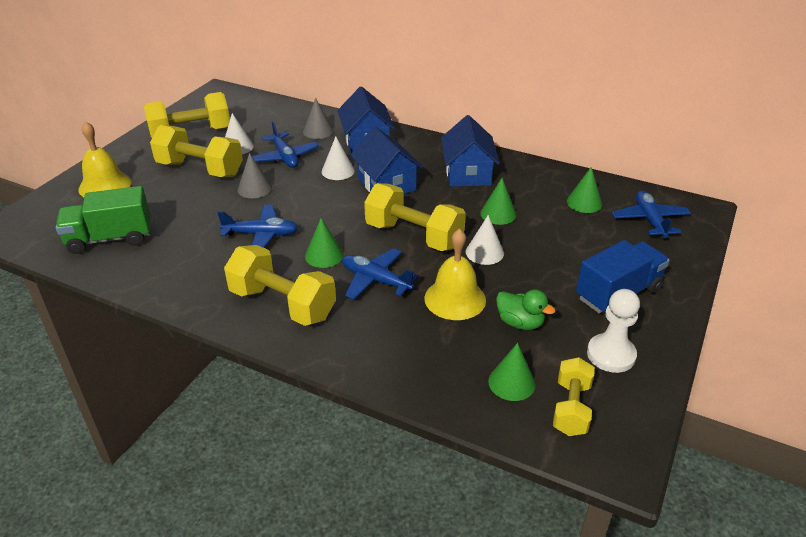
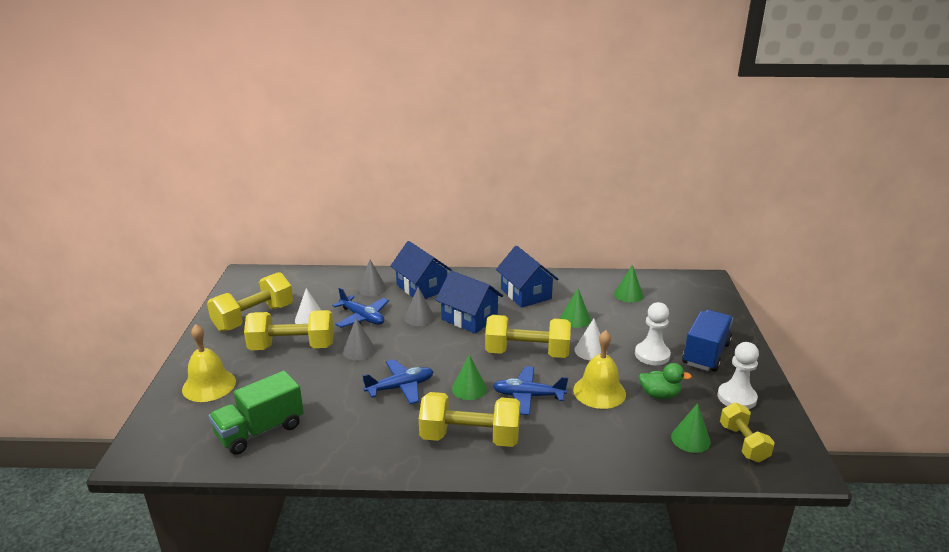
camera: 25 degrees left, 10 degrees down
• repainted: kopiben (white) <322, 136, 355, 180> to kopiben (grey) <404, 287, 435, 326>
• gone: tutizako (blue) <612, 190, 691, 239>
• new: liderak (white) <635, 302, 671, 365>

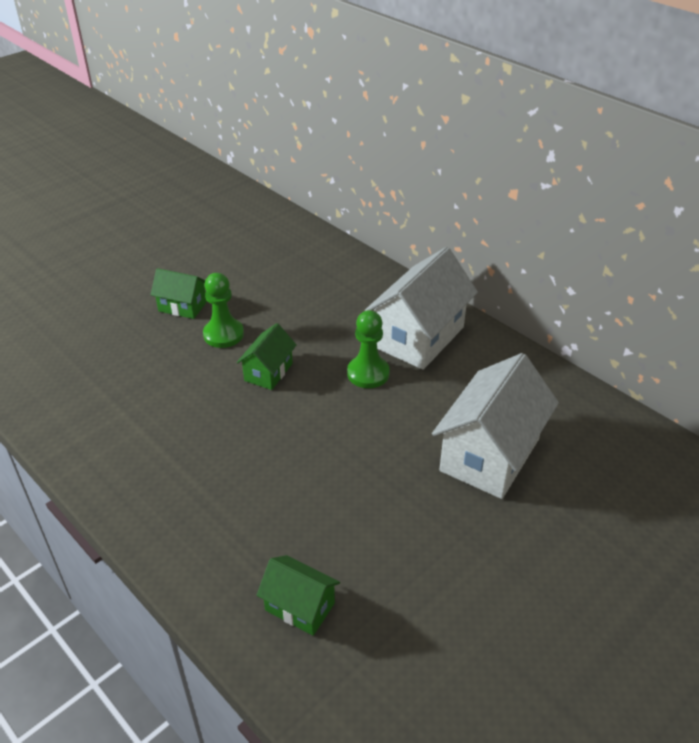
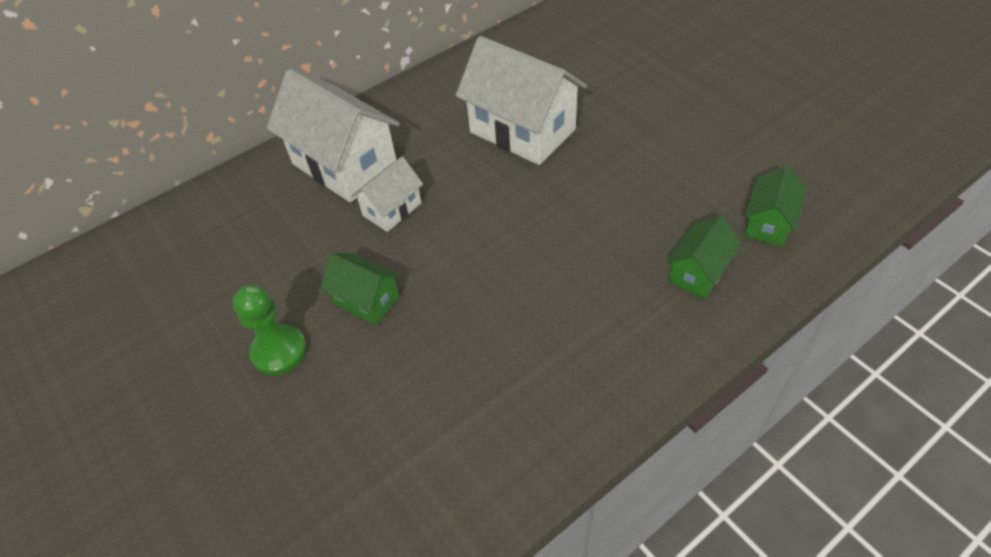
camera: 80 degrees left, 10 degrees up
• shifted: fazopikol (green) <151, 268, 207, 319> to <744, 165, 807, 247>
• swapped: liderak (green) <347, 310, 390, 388> to fazopikol (white) <351, 157, 423, 232>

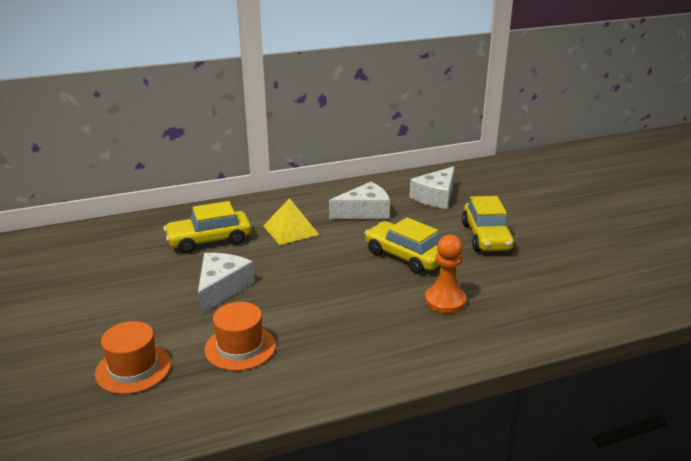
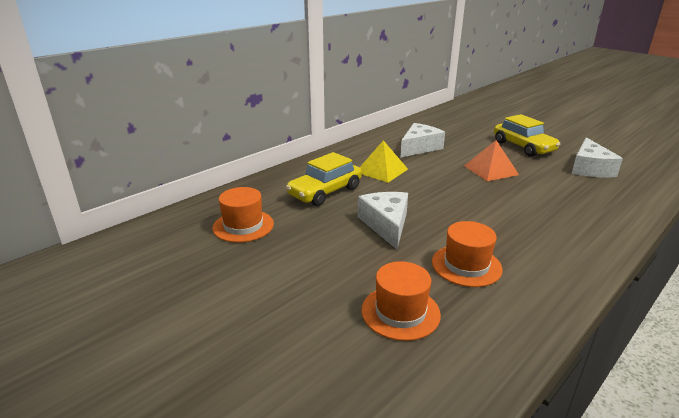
camera: 25 degrees left, 0 degrees up
• swapped: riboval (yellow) <364, 217, 440, 274> to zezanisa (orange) <464, 140, 519, 181>
• shifted: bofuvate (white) <409, 166, 455, 209> to <571, 137, 623, 178>
• gone: liderak (orange) <425, 235, 466, 314>
• new: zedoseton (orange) <212, 187, 274, 243>

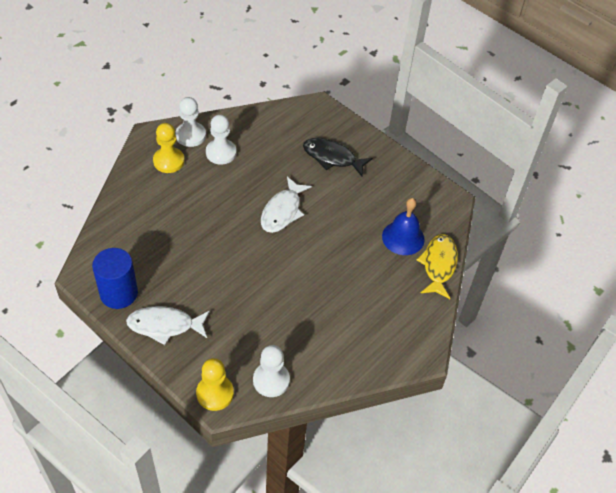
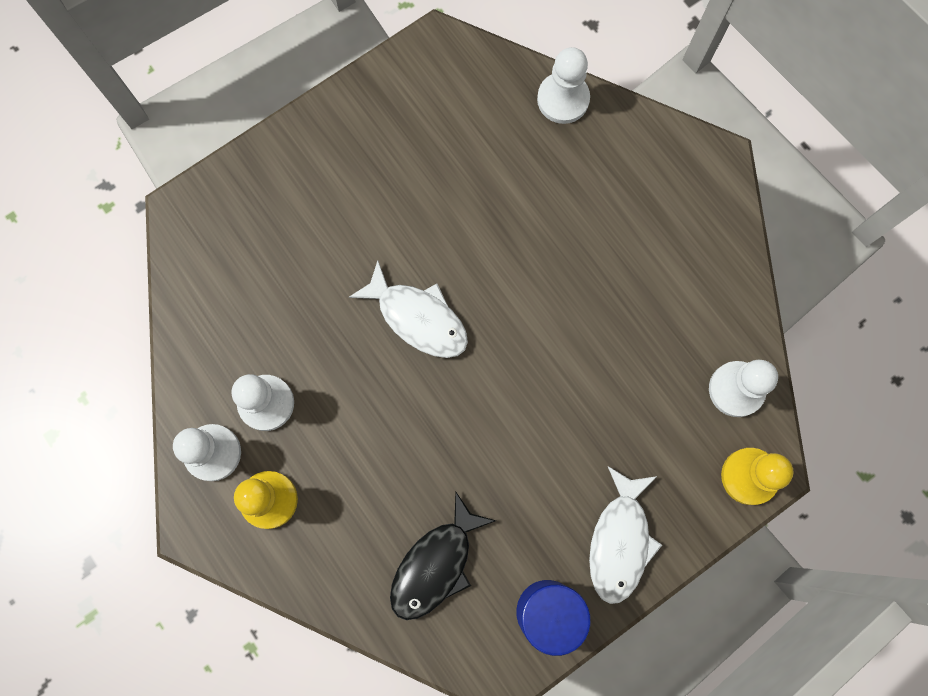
camera: 75 degrees left, 25 degrees up
• shifted: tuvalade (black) <303, 138, 373, 176> to <390, 492, 496, 620>
• gone: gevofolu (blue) <382, 198, 425, 255>
• swapped: tuvalade (yellow) <417, 234, 458, 299> to liderak (white) <537, 47, 590, 124>

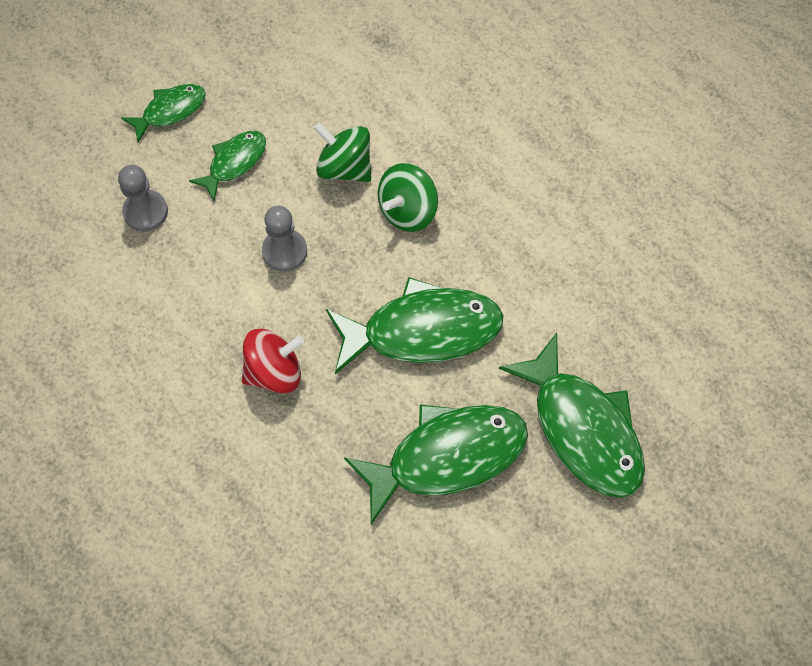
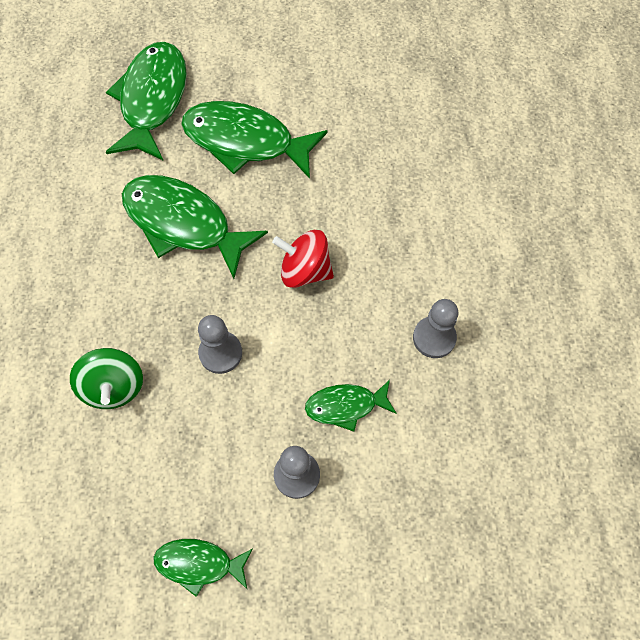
camera: 140 degrees left, 0 degrees up
• shifted: tuvalade (green) <189, 131, 266, 201> to <305, 380, 397, 432>
• gone: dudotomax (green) <378, 163, 438, 232>
• new: liderak (grey) <413, 299, 458, 358>

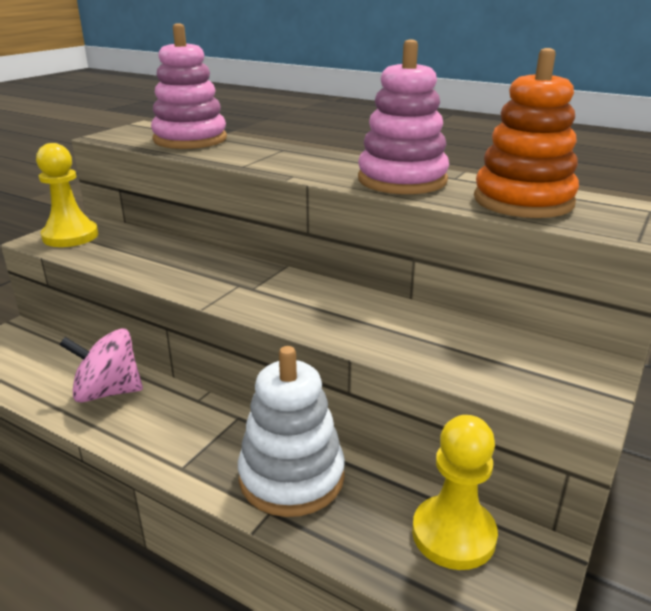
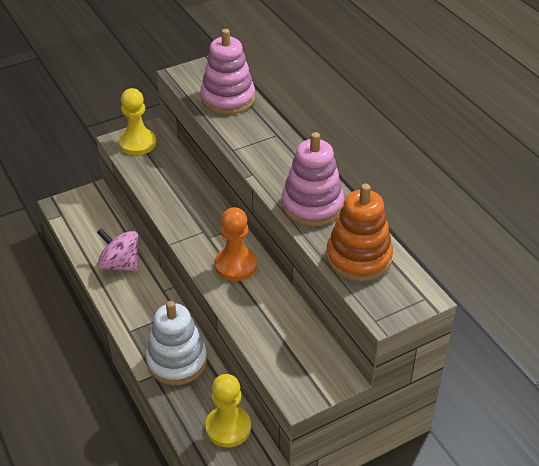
camera: 30 degrees right, 15 degrees up
• new: liderak (orange) <215, 207, 257, 281>

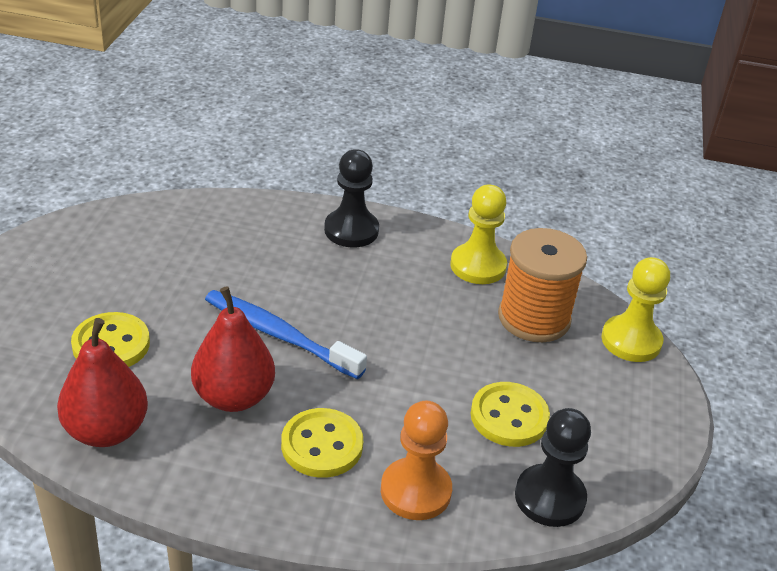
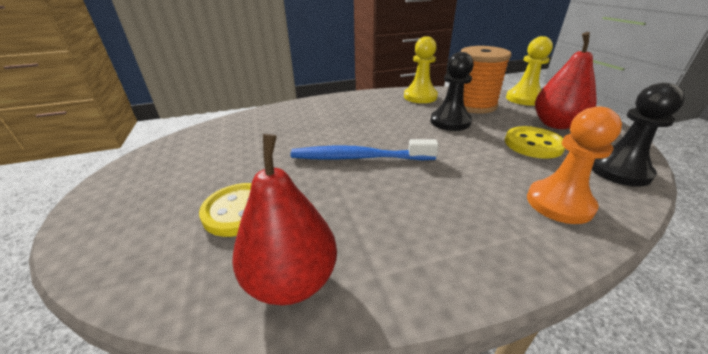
camera: 25 degrees left, 5 degrees down
• shifted: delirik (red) <191, 286, 275, 412> to <535, 32, 597, 129>
• gone: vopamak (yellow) <281, 408, 363, 478>
• shifted: liderak (black) <324, 149, 379, 248> to <430, 52, 474, 131>

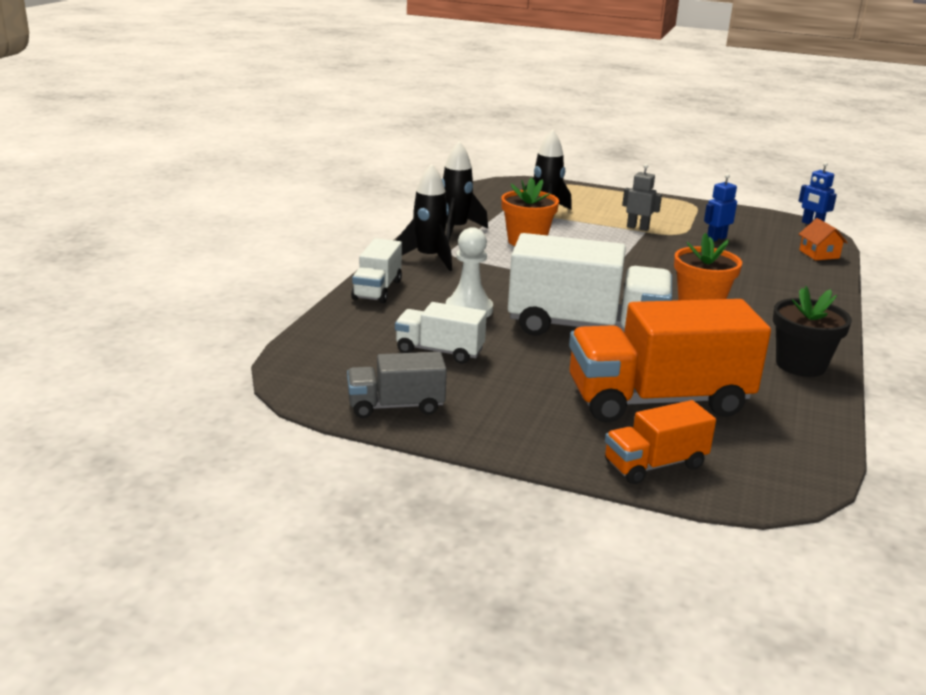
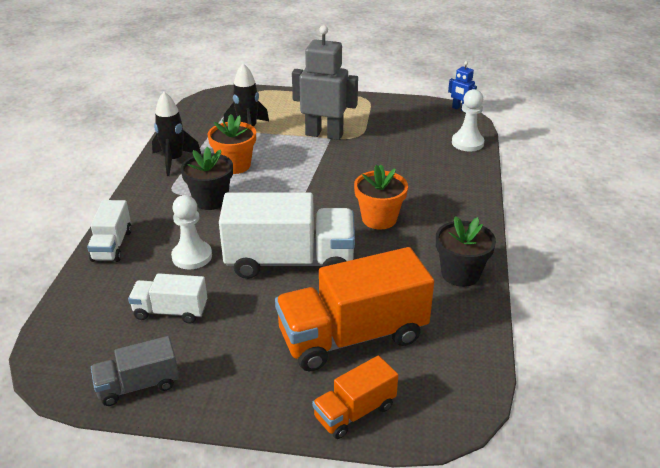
camera: 10 degrees left, 10 degrees up
• gone: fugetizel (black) <396, 164, 452, 271>
• scaled: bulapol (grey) <622, 164, 662, 231> = <292, 25, 358, 140> x2.09
• gone: bulapol (blue) <704, 173, 737, 242>
• swapped: fazopikol (orange) <799, 218, 848, 260> to liderak (white) <452, 89, 484, 151>
• new: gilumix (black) <181, 146, 233, 210>

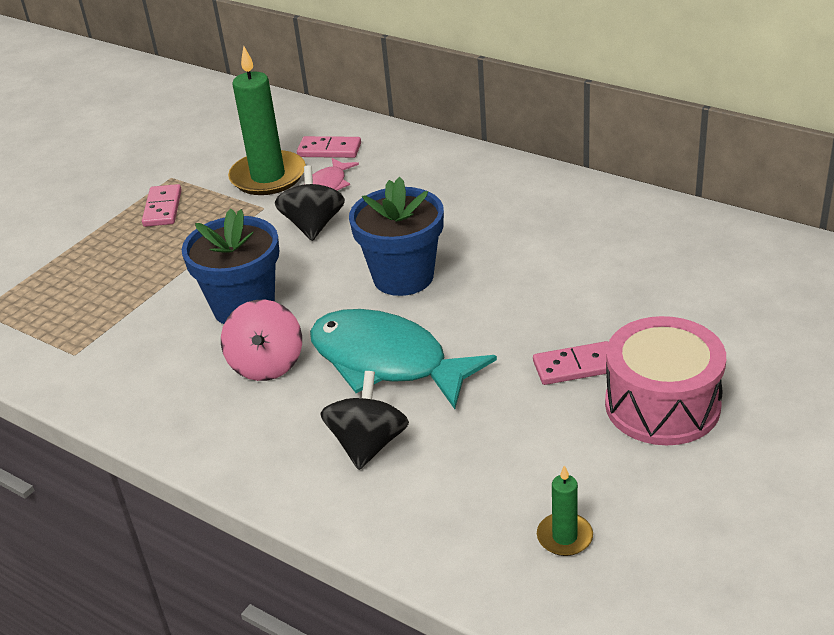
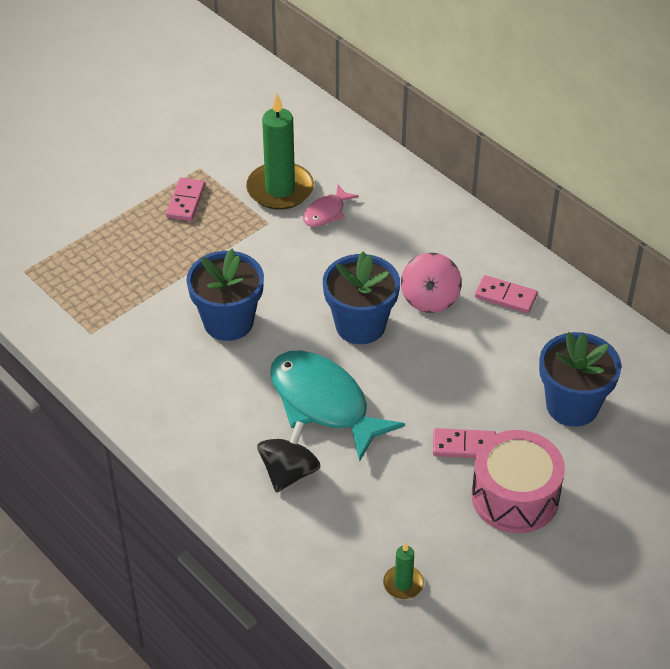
camera: 10 degrees right, 10 degrees up
• shifted: dudotomax (pink) <221, 300, 302, 381> to <401, 253, 462, 313>
• gone: dudotomax (black) <275, 165, 345, 241>
• shifted: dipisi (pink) <297, 136, 361, 158> to <475, 275, 538, 313>
• new: gilumix (blue) <539, 332, 621, 427>

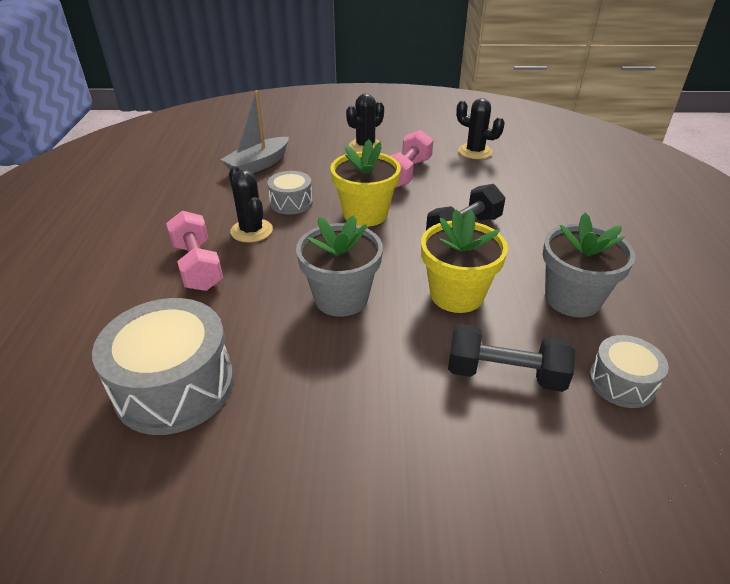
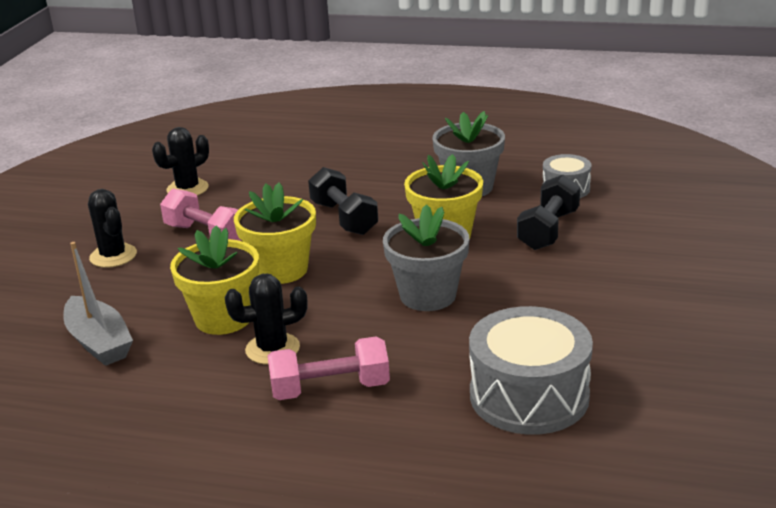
camera: 75 degrees left, 10 degrees down
• swapped: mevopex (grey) <267, 171, 313, 215> to gilumix (yellow) <170, 225, 259, 335>

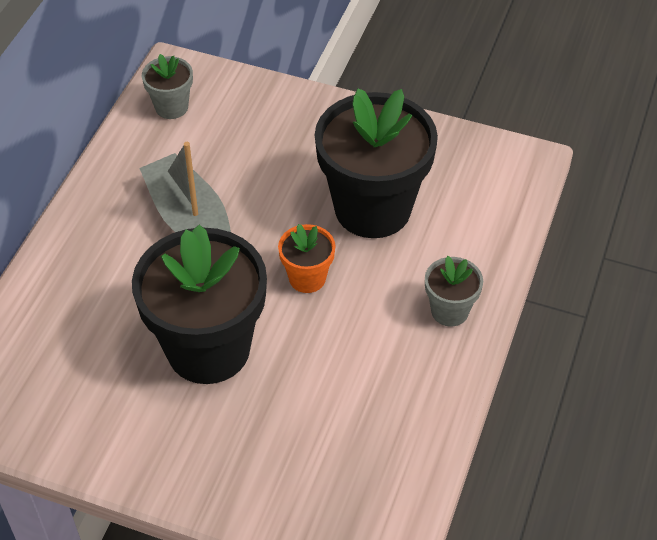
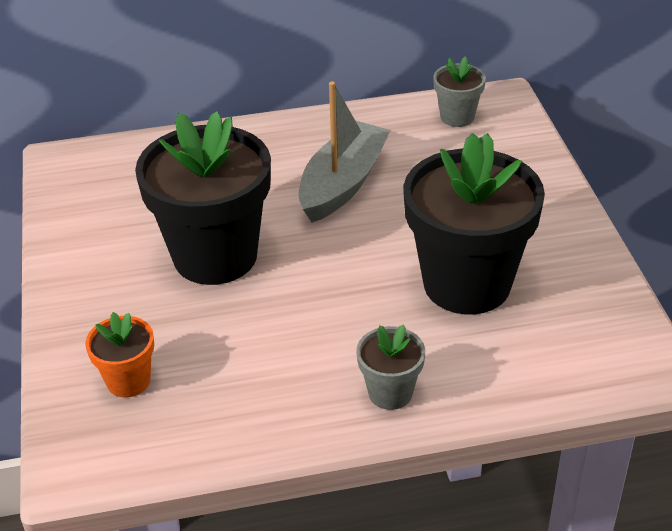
camera: 60 degrees right, 10 degrees down
• shifted: gilumix (orange) <278, 224, 335, 293> to <85, 312, 154, 398>

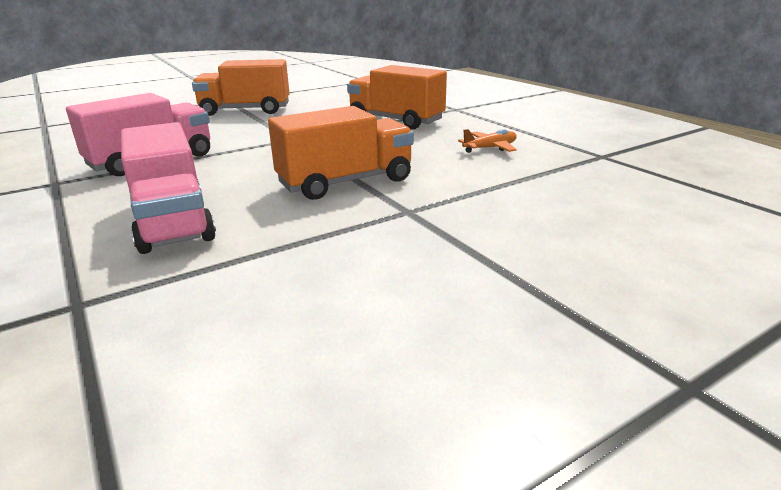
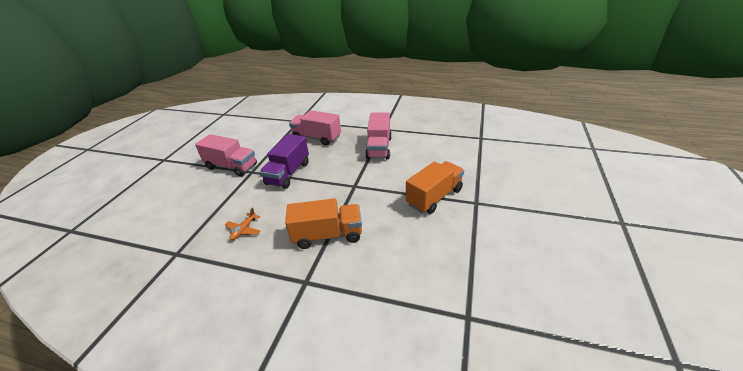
camera: 140 degrees right, 10 degrees up
• repainted: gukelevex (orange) <268, 106, 414, 200> to gukelevex (purple) <260, 134, 309, 189>
• new: gukelevex (pink) <195, 134, 257, 177>

